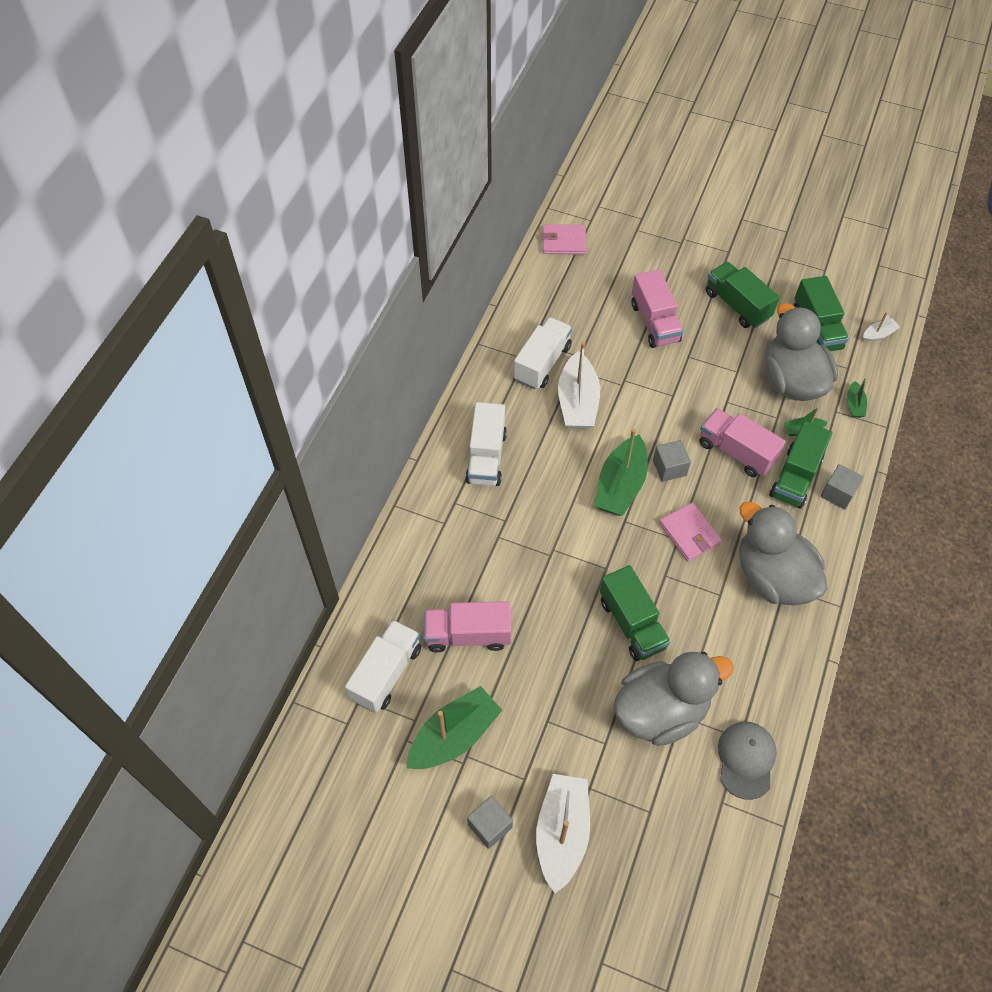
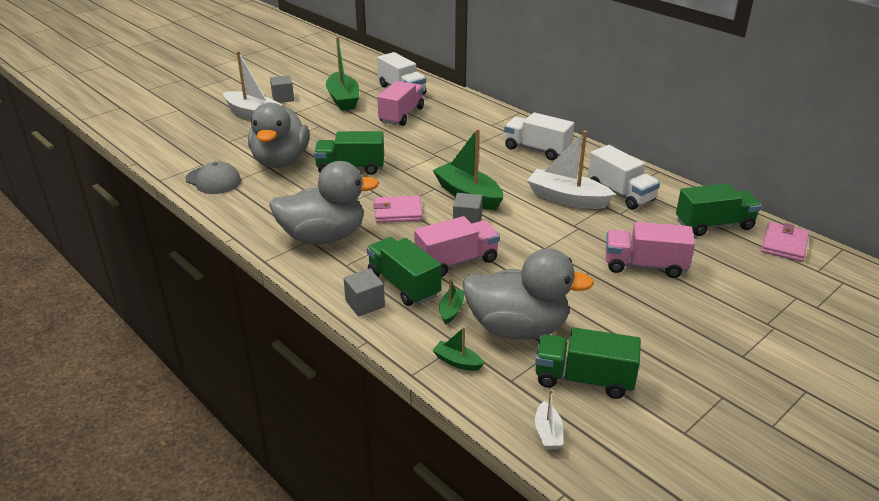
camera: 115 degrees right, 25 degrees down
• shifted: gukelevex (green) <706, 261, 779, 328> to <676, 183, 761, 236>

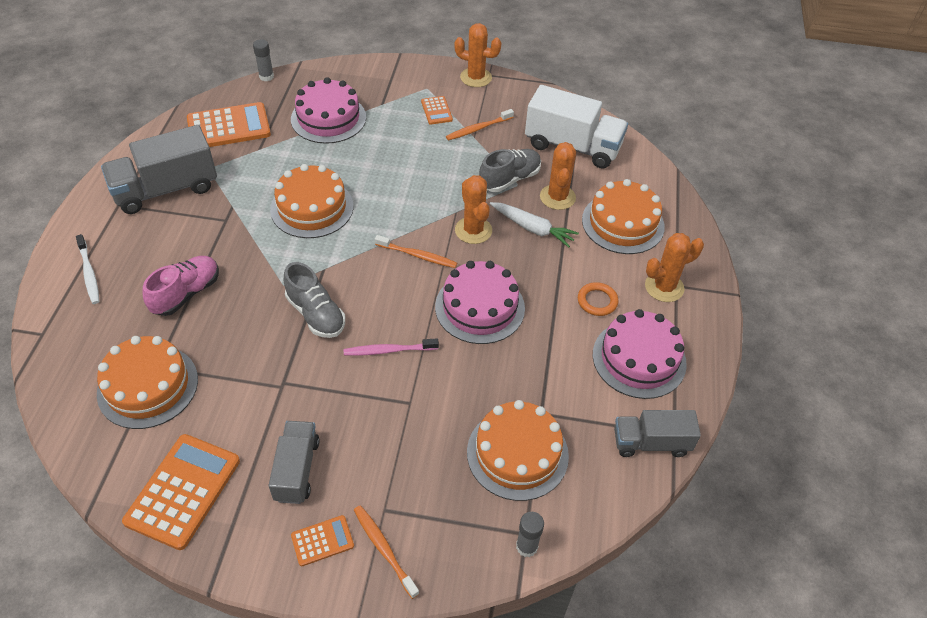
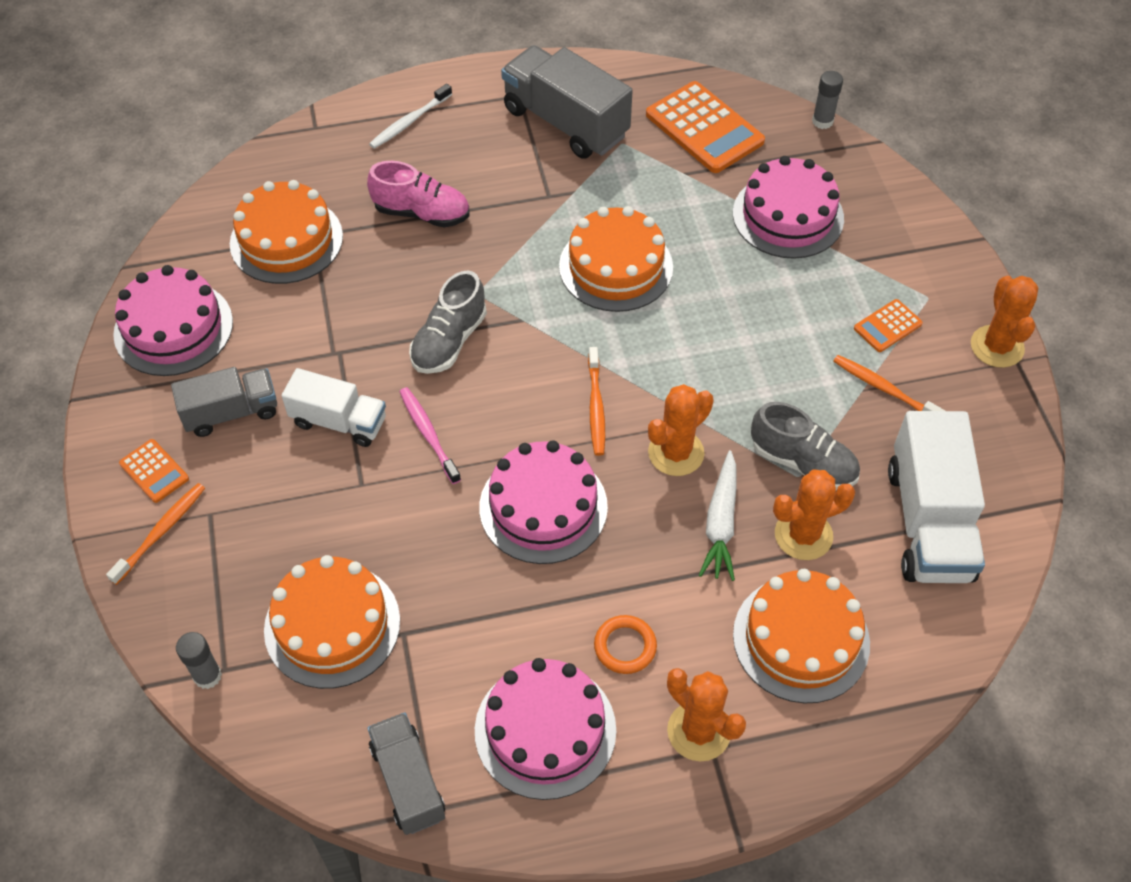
camera: 70 degrees right, 5 degrees up
• swapped: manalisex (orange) <122, 434, 240, 550> to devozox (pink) <113, 265, 233, 376>
• new: gukelevex (white) <282, 368, 386, 447>

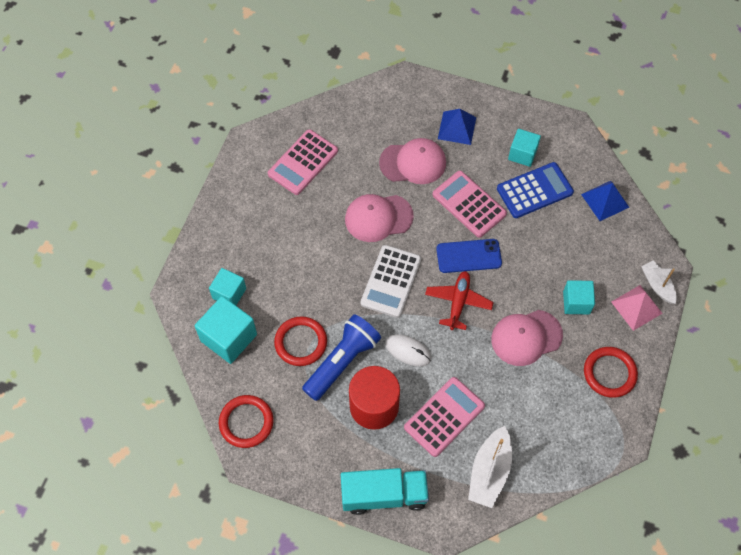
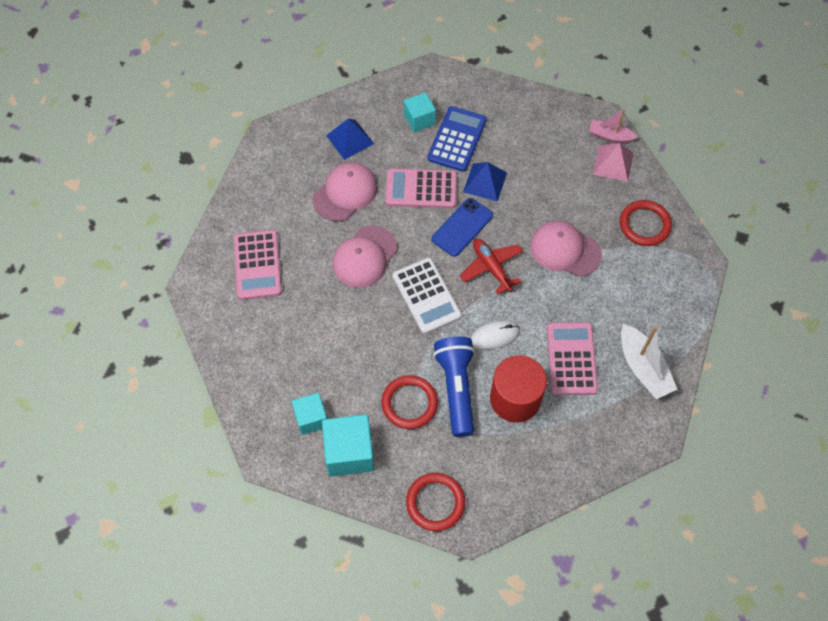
camera: 45 degrees left, 0 degrees up
• gone: gukelevex (turquoise) <341, 468, 429, 515>
• rotated: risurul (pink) <491, 310, 563, 366> = <530, 221, 602, 277> 90 degrees clockwise
• gone: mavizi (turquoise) <563, 280, 595, 314>
• shifted: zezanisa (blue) <581, 181, 629, 221> to <463, 162, 507, 202>
• repainted: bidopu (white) <641, 261, 677, 304> to bidopu (pink) <589, 109, 638, 143>

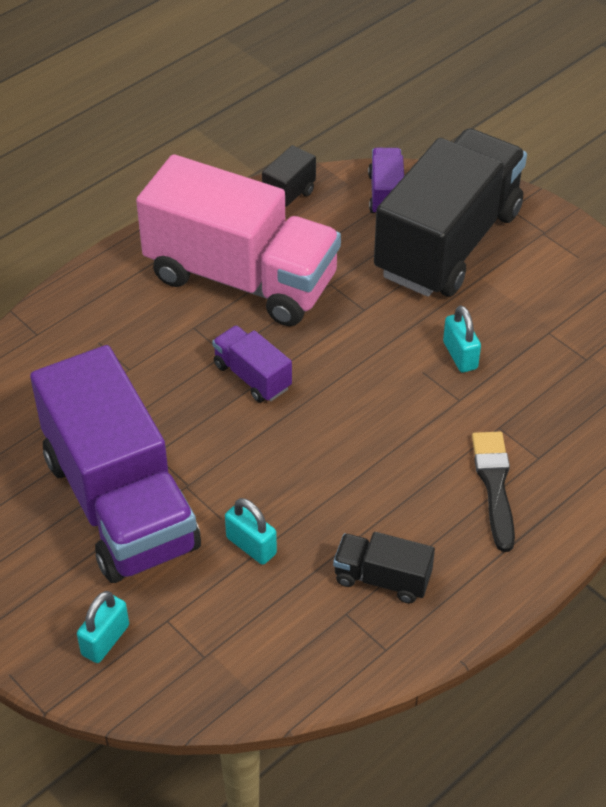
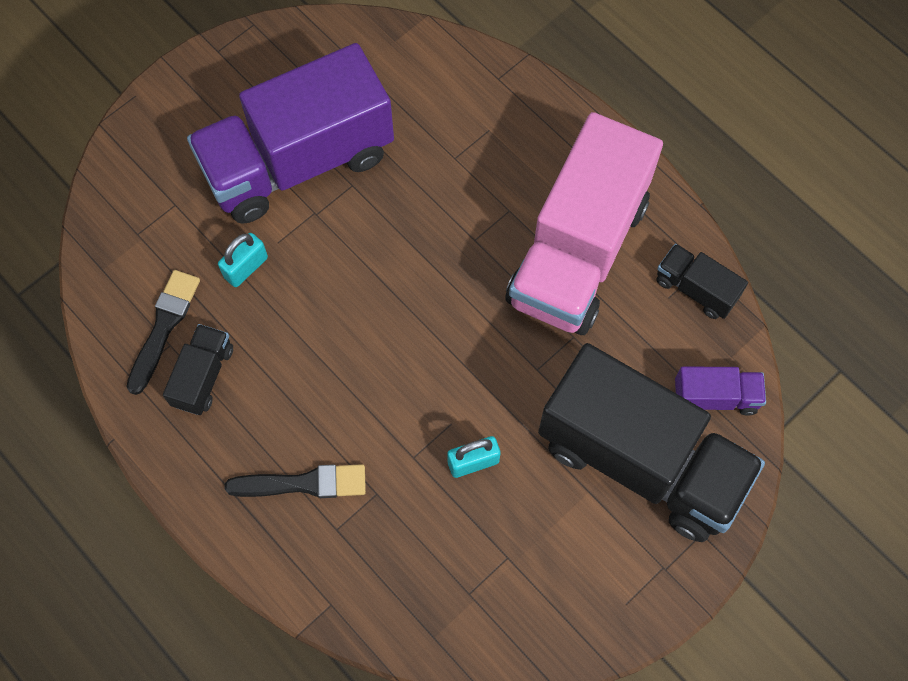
camera: 90 degrees right, 20 degrees up
• gone: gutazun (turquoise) <77, 591, 129, 663>
• gone: gukelevex (purple) <212, 325, 292, 403>
• new: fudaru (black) <127, 270, 200, 395>

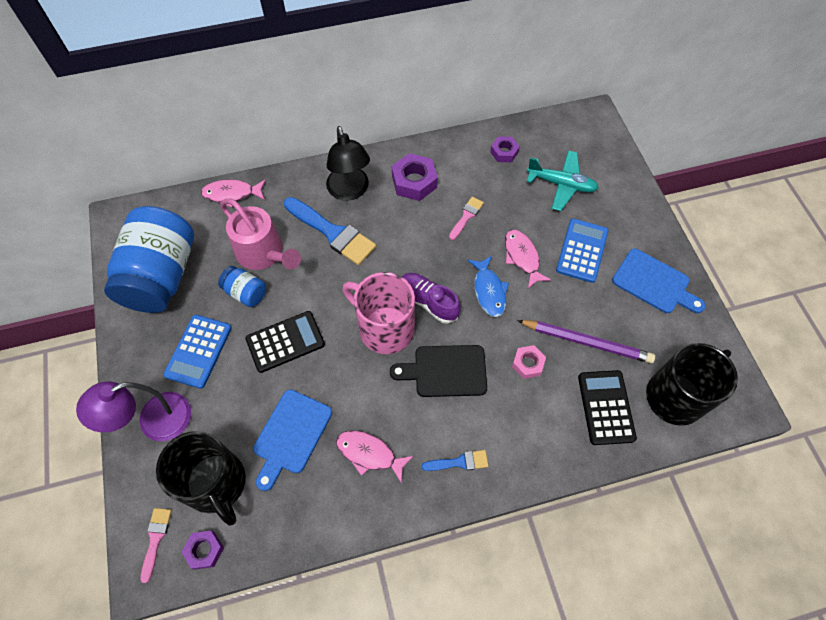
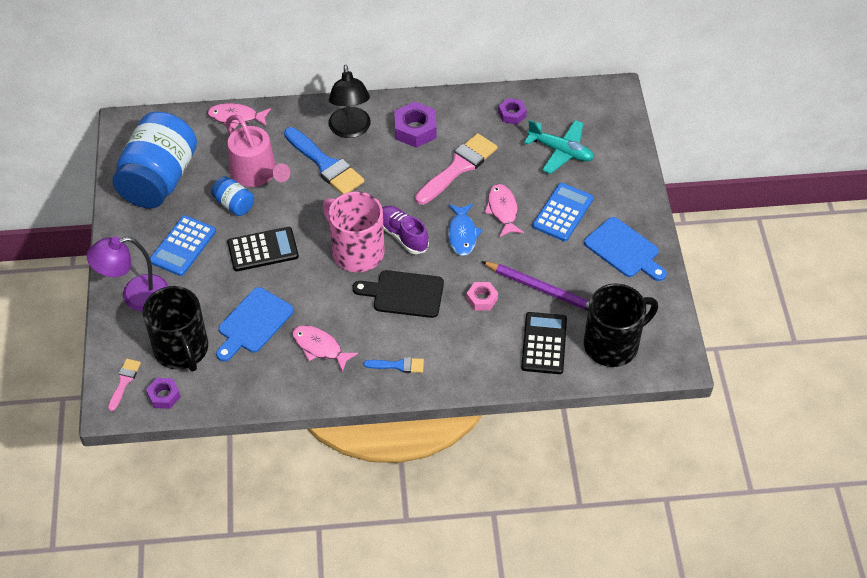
camera: 10 degrees right, 10 degrees down
• scaled: fudaru (pink) <449, 197, 484, 240> = <415, 133, 497, 205> x1.97

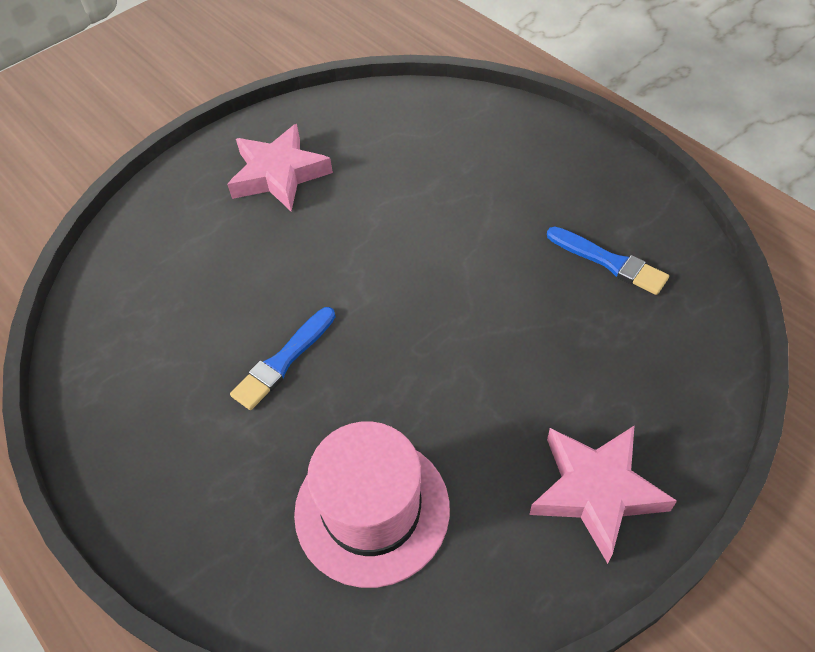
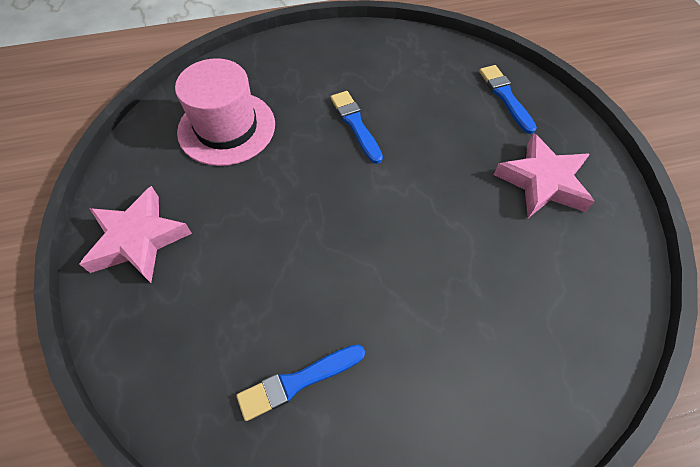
camera: 115 degrees right, 5 degrees up
• new: fudaru (blue) <479, 65, 537, 134>

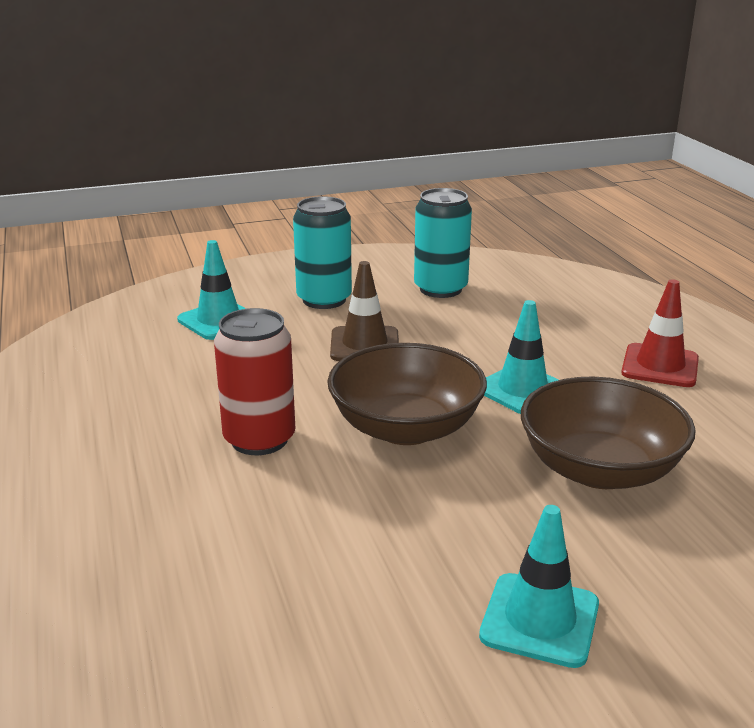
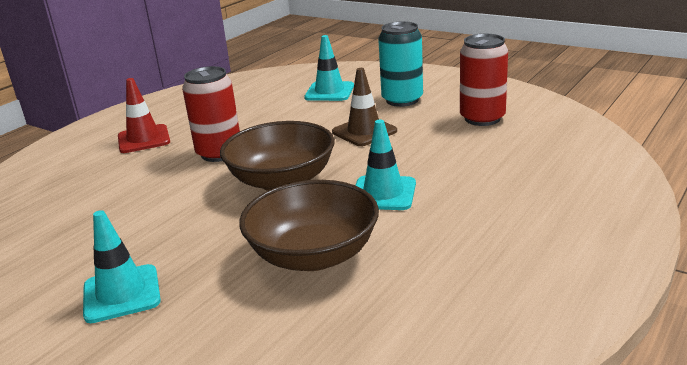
camera: 55 degrees right, 0 degrees up
• repainted: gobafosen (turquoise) <414, 188, 472, 298> to gobafosen (red) <460, 34, 508, 126>
• shifted: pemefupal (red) <621, 279, 699, 387> to <118, 78, 170, 153>

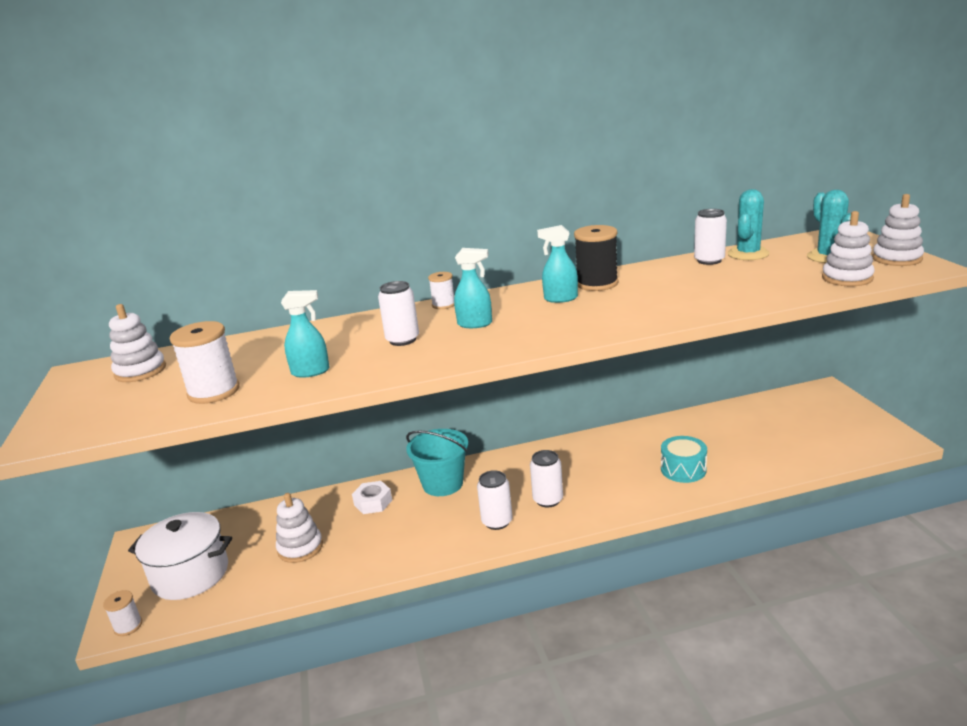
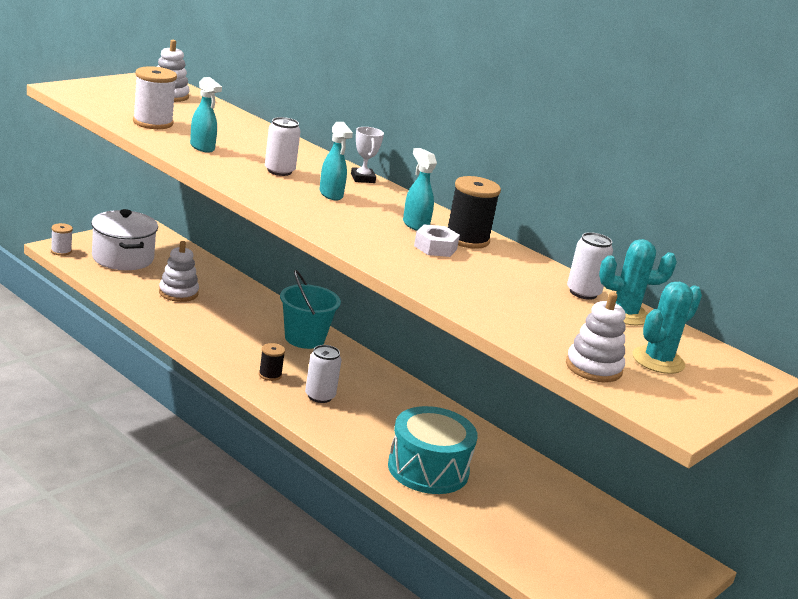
camera: 50 degrees right, 0 degrees up
• shifted: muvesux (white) <352, 481, 392, 514> to <414, 224, 460, 257>
• swapped: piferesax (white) <428, 272, 454, 309> to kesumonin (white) <351, 127, 384, 183>
• swapped: gobafosen (white) <477, 470, 512, 530> to piferesax (black) <259, 343, 285, 381>
• scaled: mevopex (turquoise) <661, 436, 707, 483> = <388, 406, 478, 494> x1.64
• gone: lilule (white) <872, 194, 924, 266>

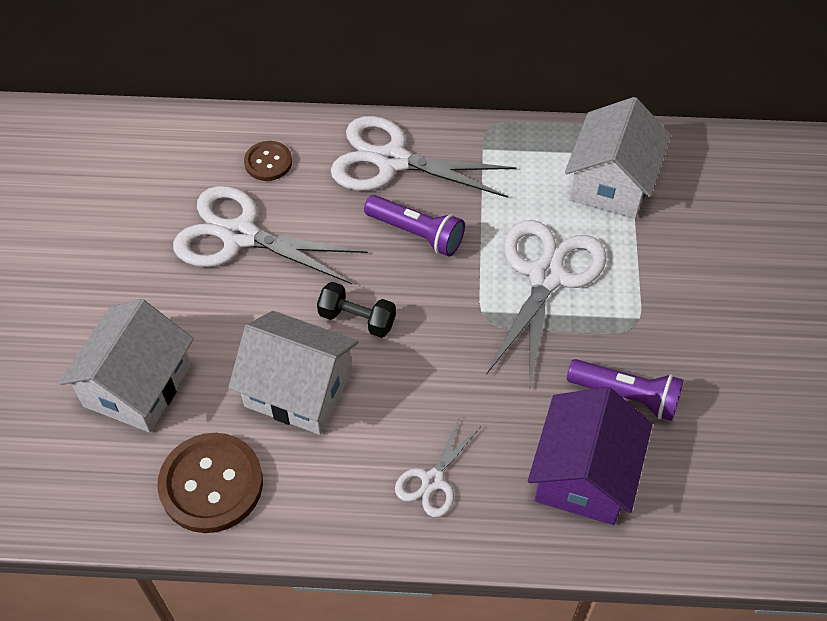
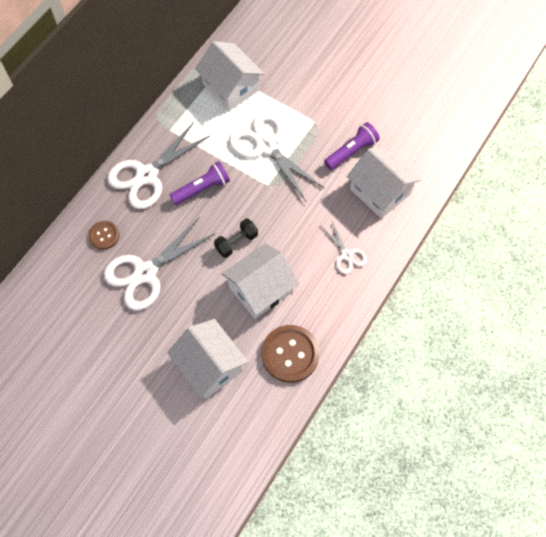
camera: 60 degrees left, 10 degrees up
• repainted: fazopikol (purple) <528, 387, 653, 525> to fazopikol (white) <347, 146, 421, 219>

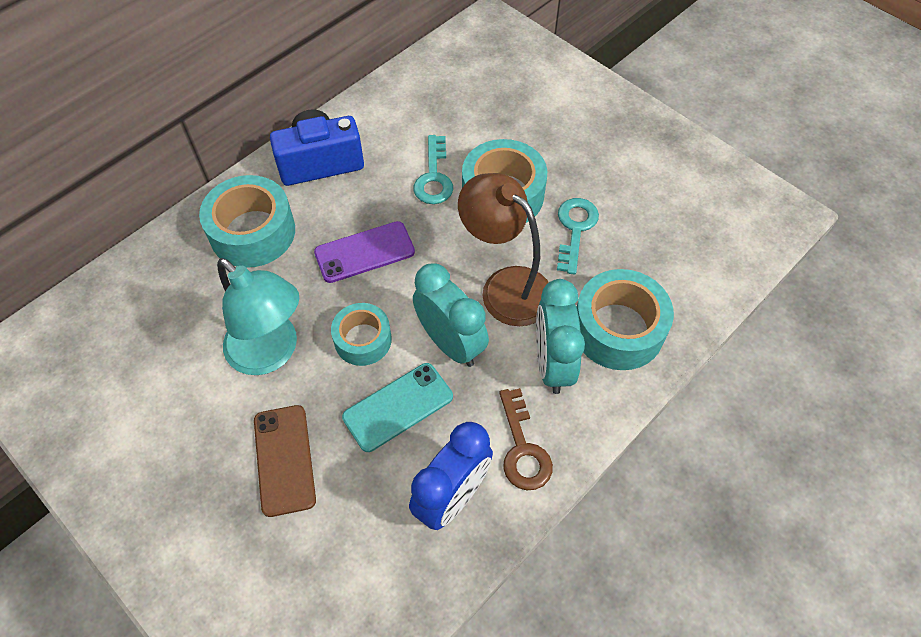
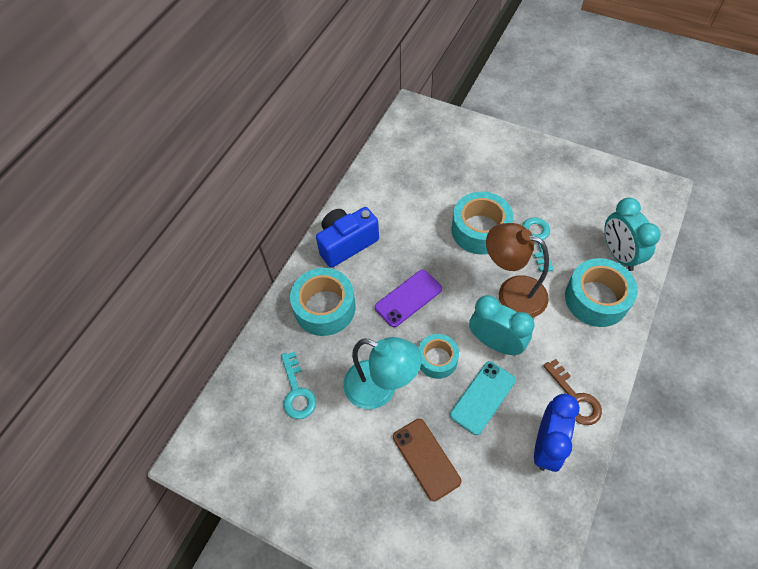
camera: 15 degrees left, 0 degrees up
• shifted: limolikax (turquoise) <413, 135, 453, 204> to <281, 351, 316, 419>
• shifted: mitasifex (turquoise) <536, 279, 585, 394> to <605, 197, 661, 271>

